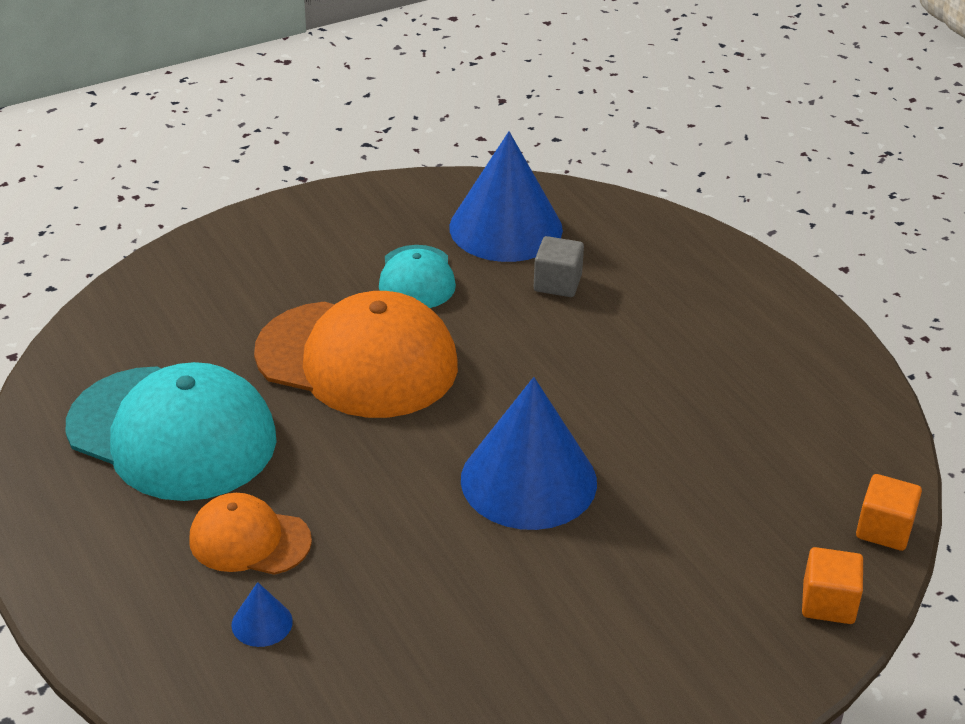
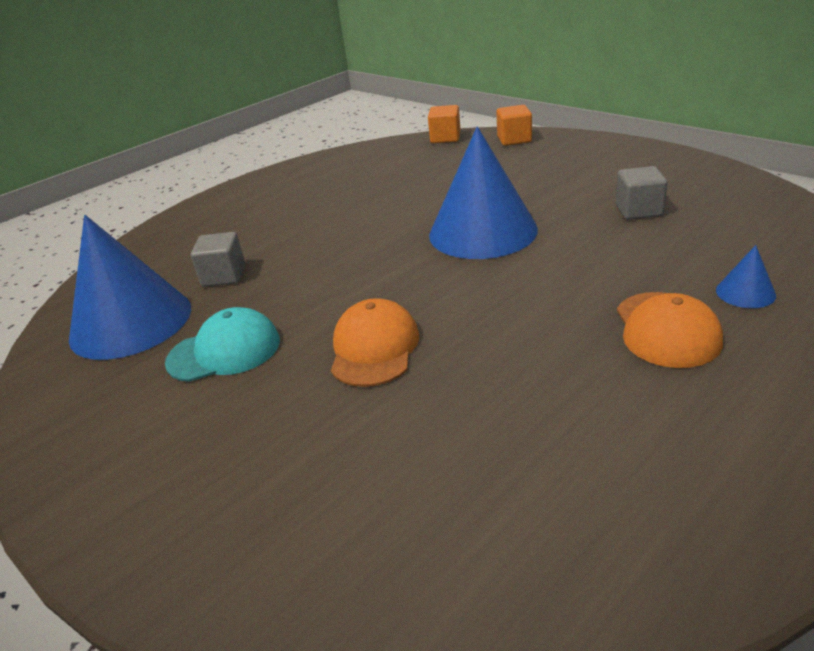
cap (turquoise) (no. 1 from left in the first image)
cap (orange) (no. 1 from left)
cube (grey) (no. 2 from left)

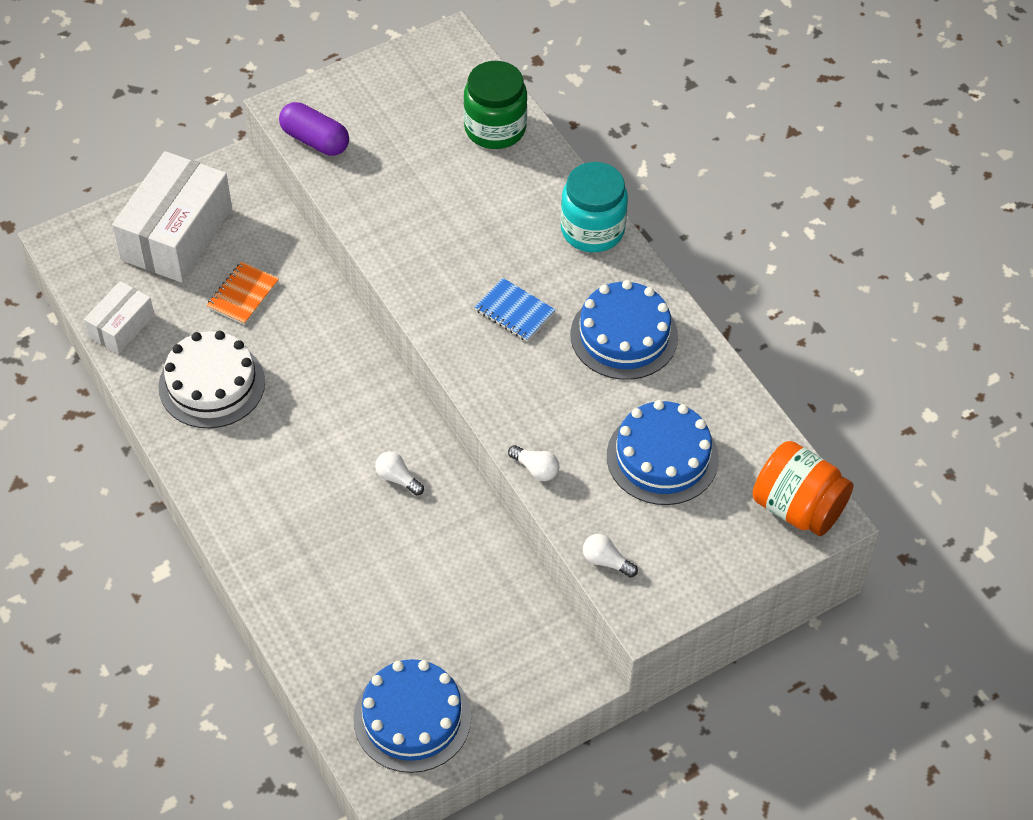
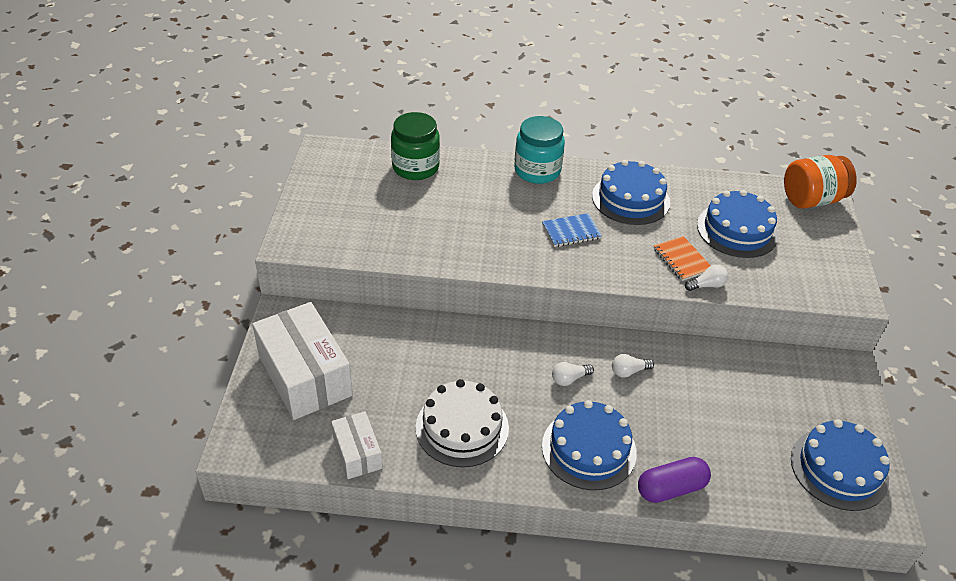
notebook (orange)
capsule (purple)
light bulb (white) (no. 1 from left)
cake (blue) (no. 1 from left)

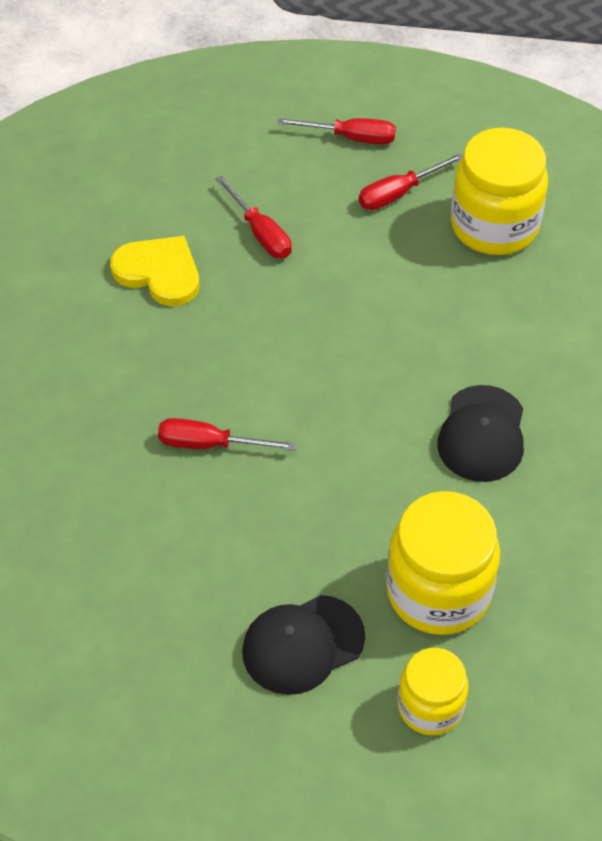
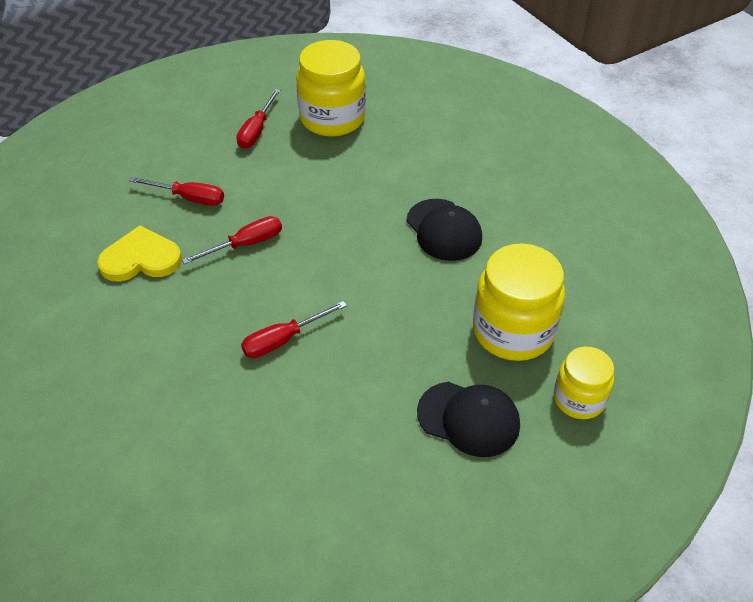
cap (black) (no. 2 from left)
screwdriver (red) (no. 2 from left)

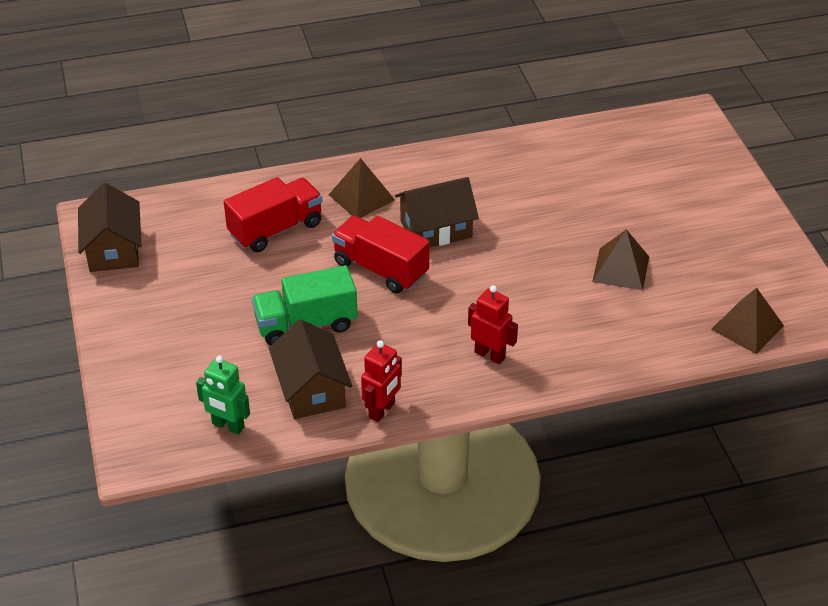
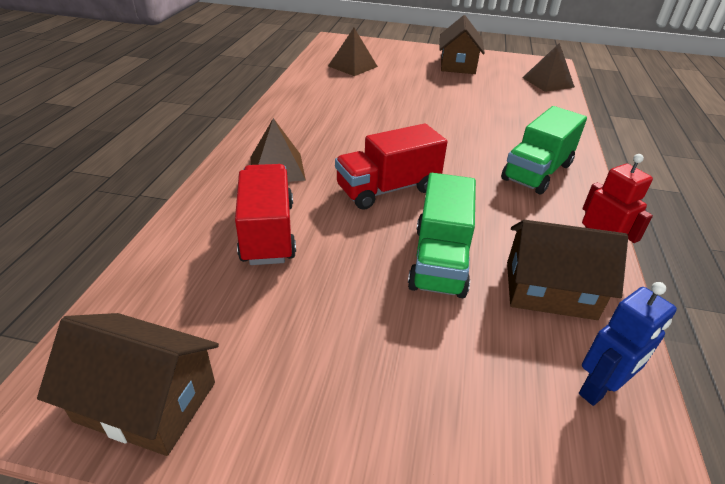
robot (blue)
house (brown) (no. 2 from left)
truck (green) (no. 2 from left)
pyramid (brown) (no. 2 from left)

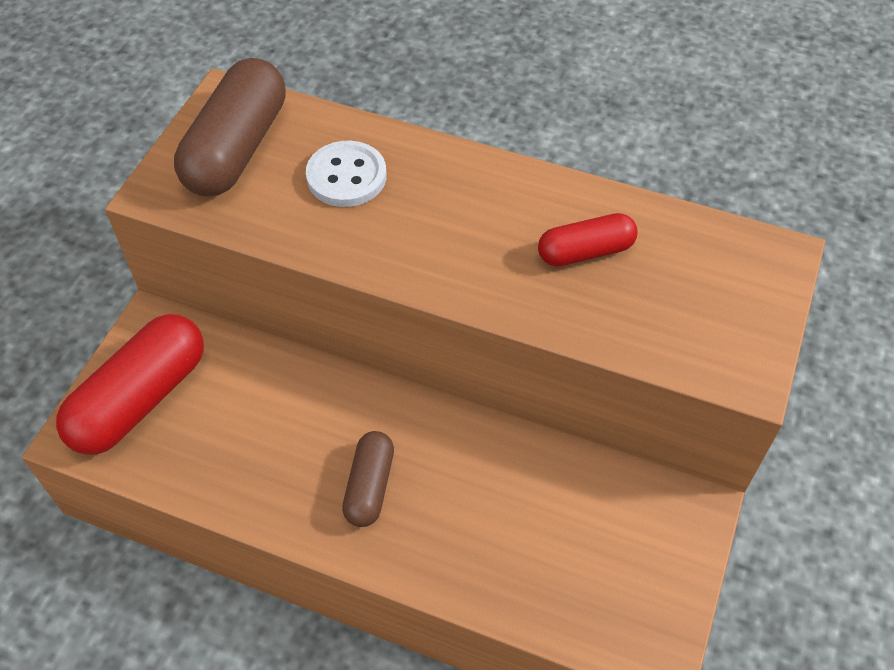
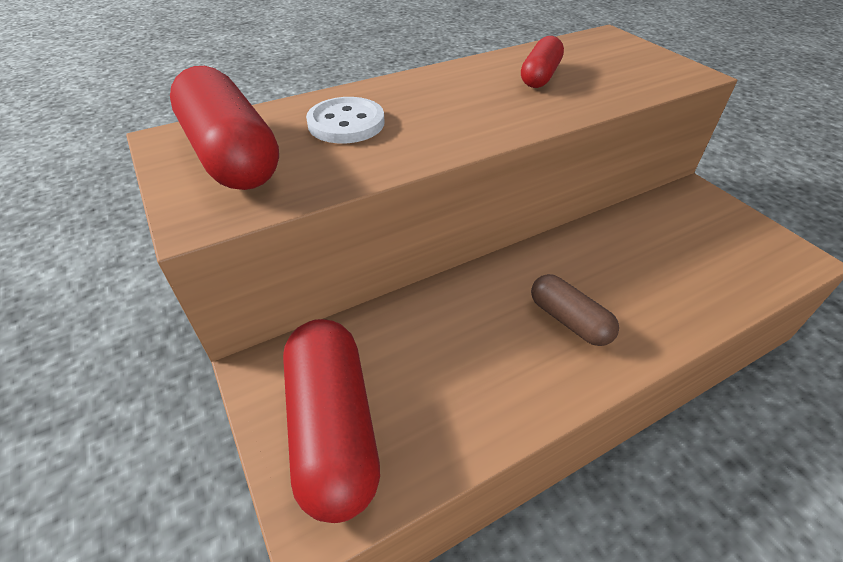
capsule (red) (no. 1 from left)

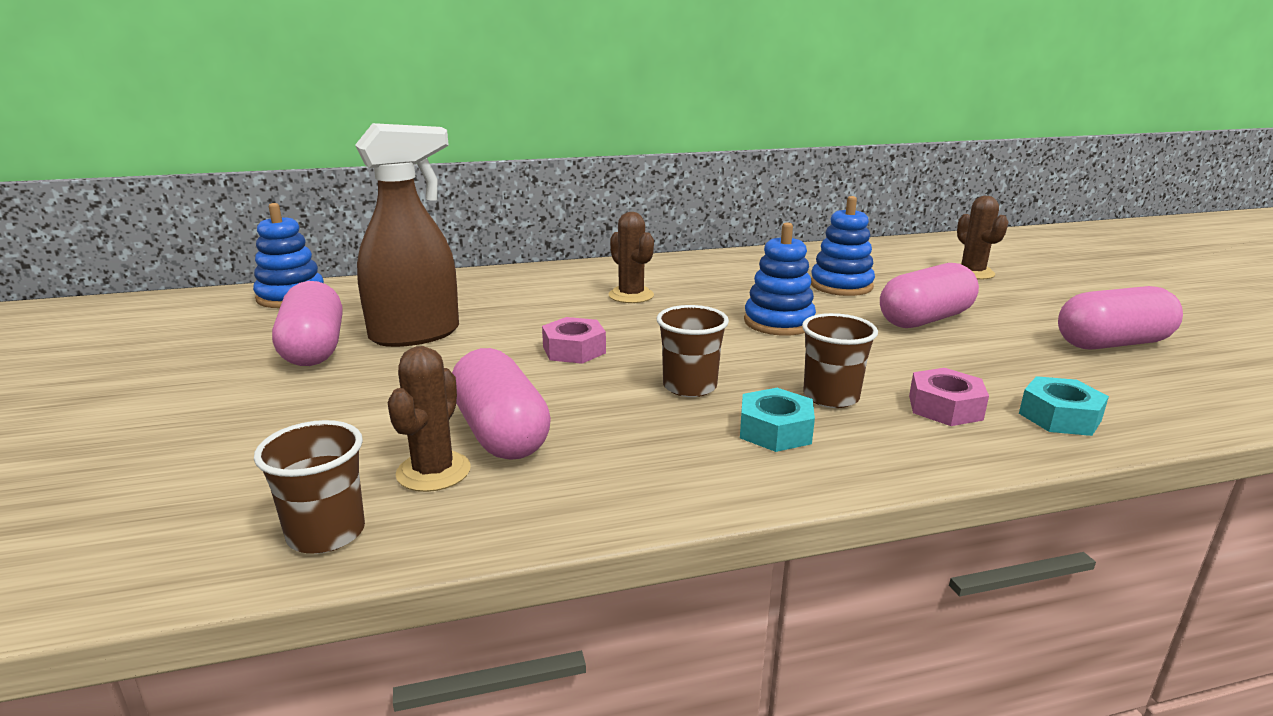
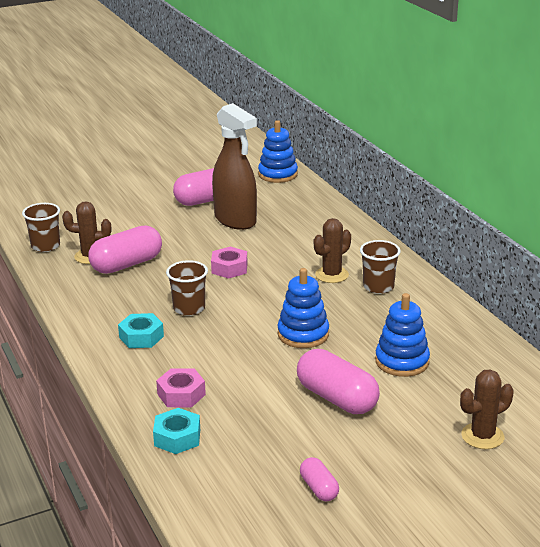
cup (brown) (no. 3 from left)
capsule (pink) (no. 3 from left)

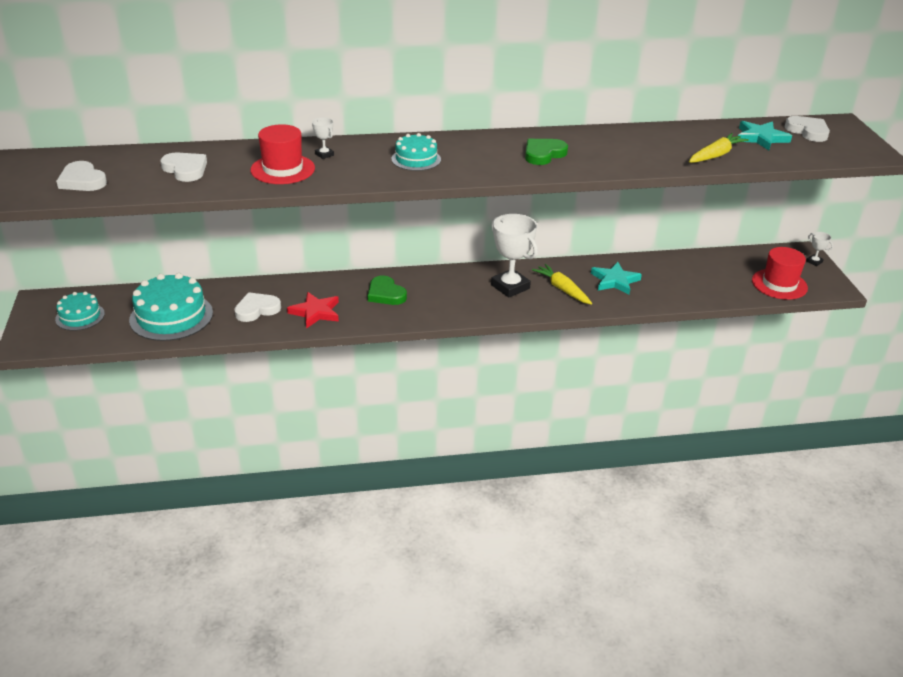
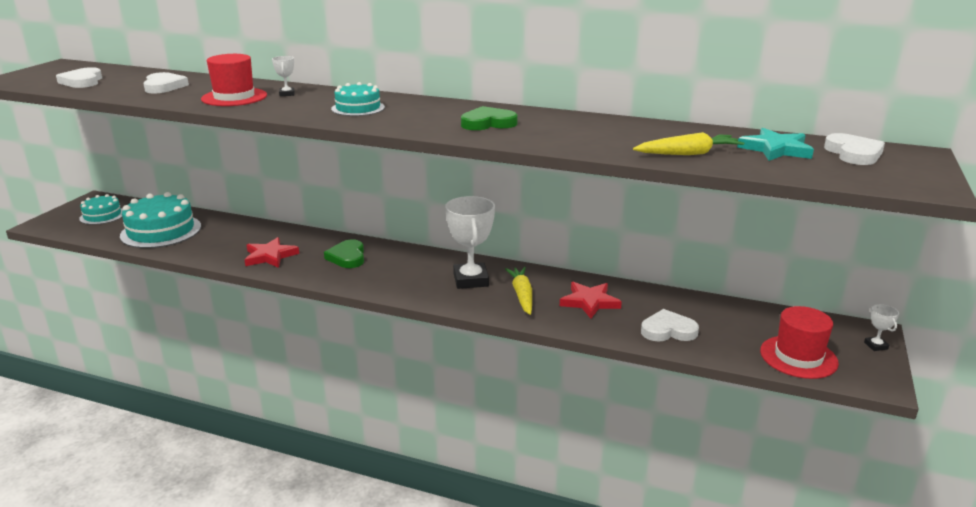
heart (white) (no. 3 from left)
star (red) (no. 2 from left)

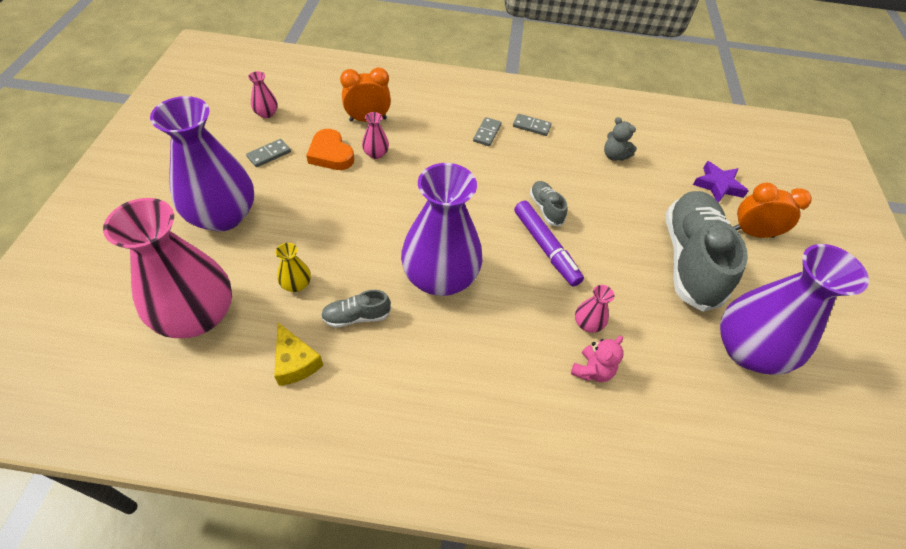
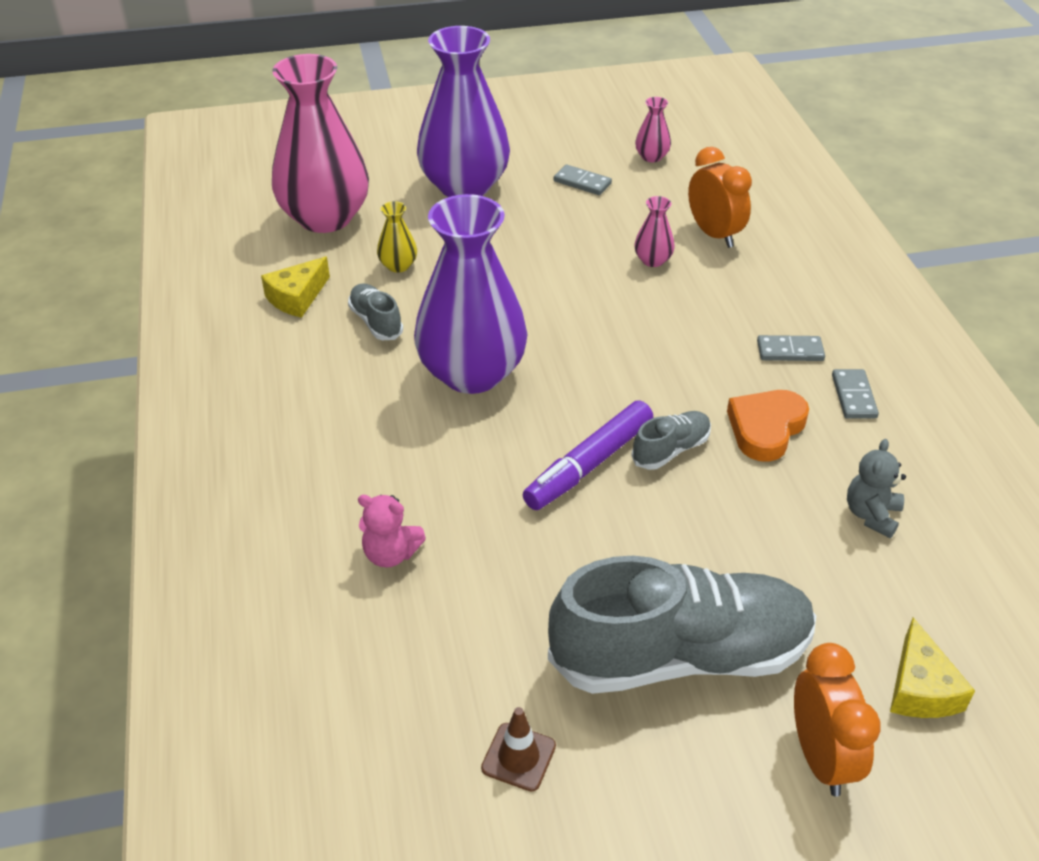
heart (orange)
vase (pink) (no. 4 from left in the first image)
cheese (yellow) (no. 2 from left)
traffic cone (brown)

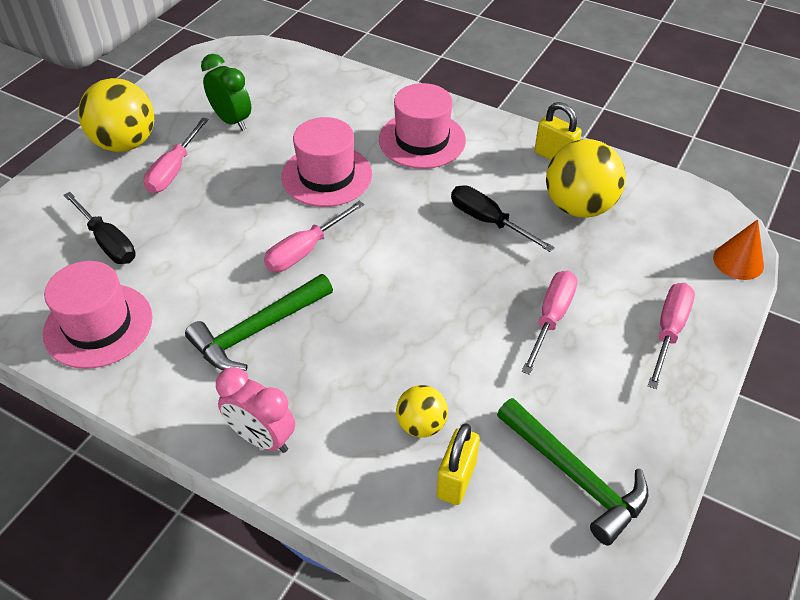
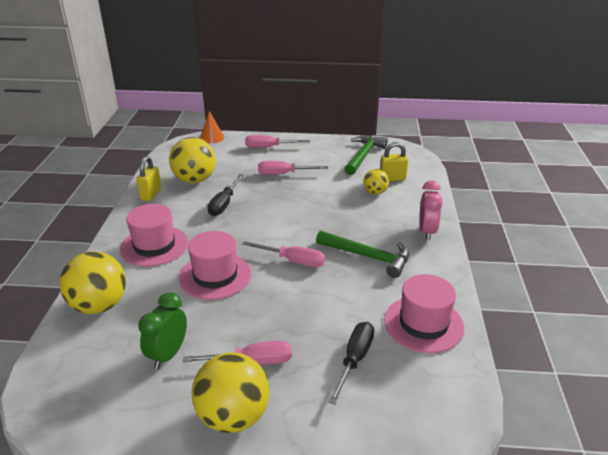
ball (yellow) (no. 1 from left)

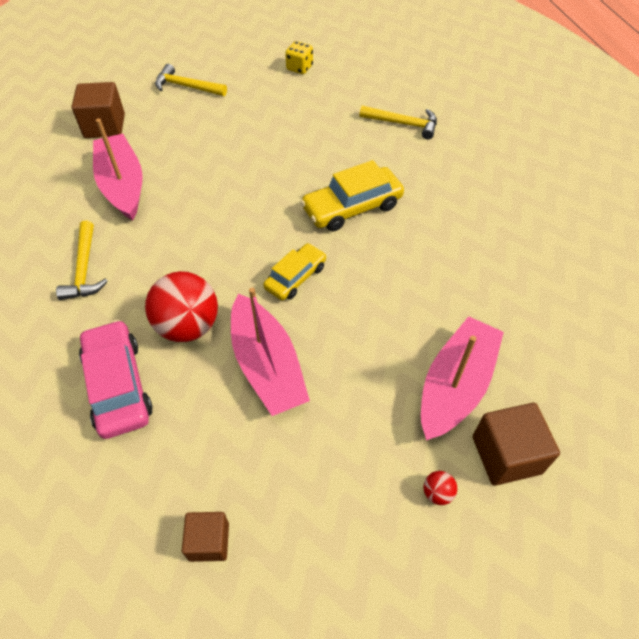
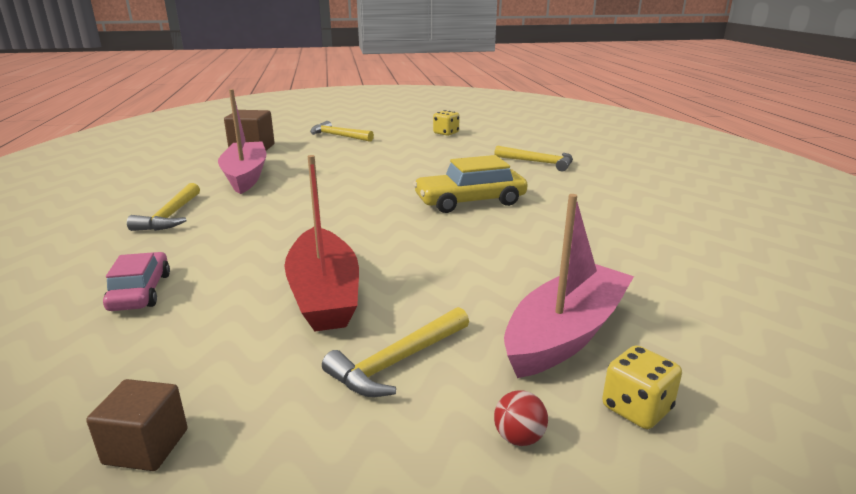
car (pink)
ball (red) (no. 1 from left in the first image)
boat (red)
car (yellow) (no. 1 from left in the first image)
dice (yellow) (no. 2 from left)
hammer (yellow) (no. 3 from left)

